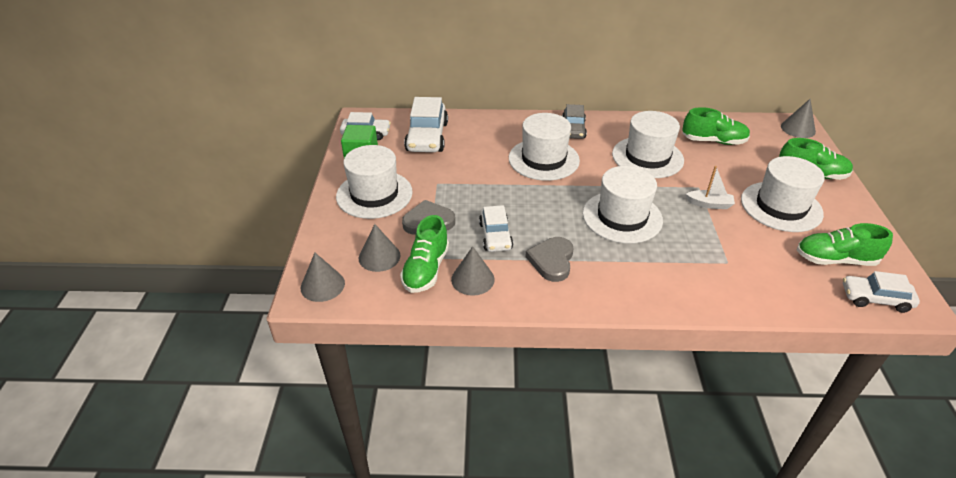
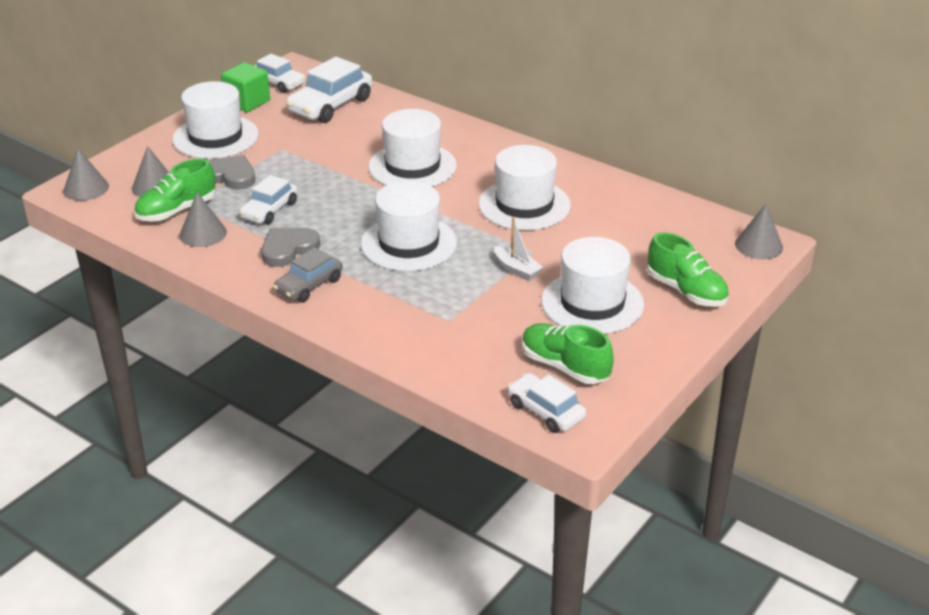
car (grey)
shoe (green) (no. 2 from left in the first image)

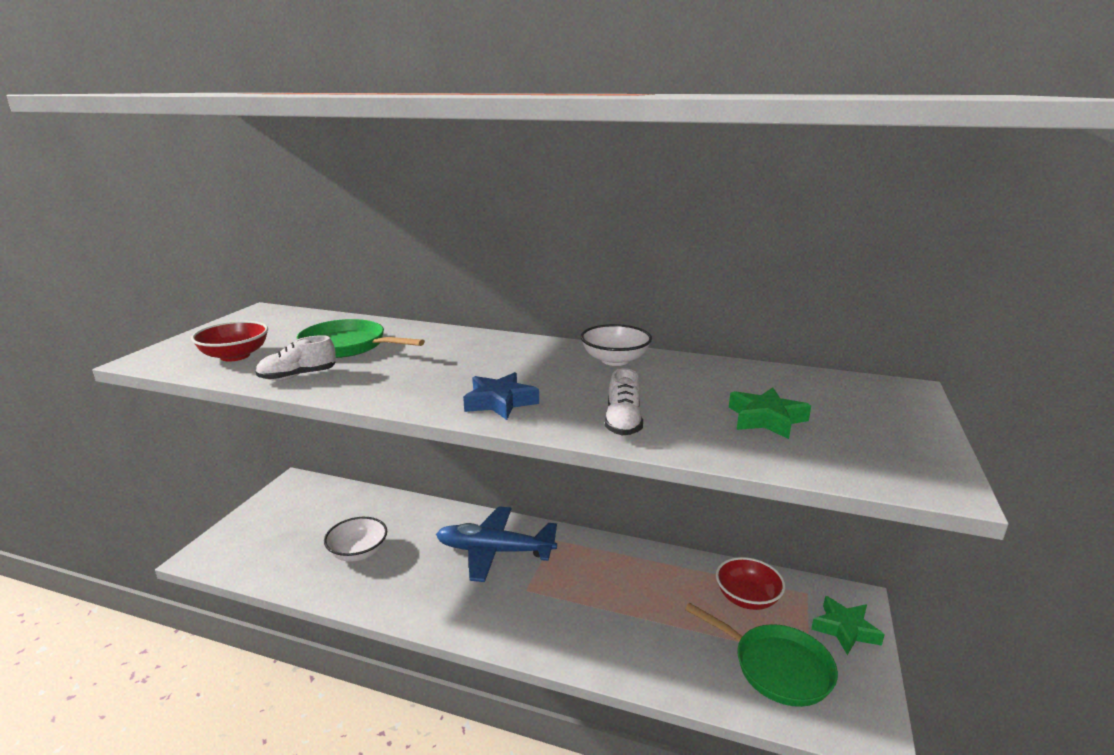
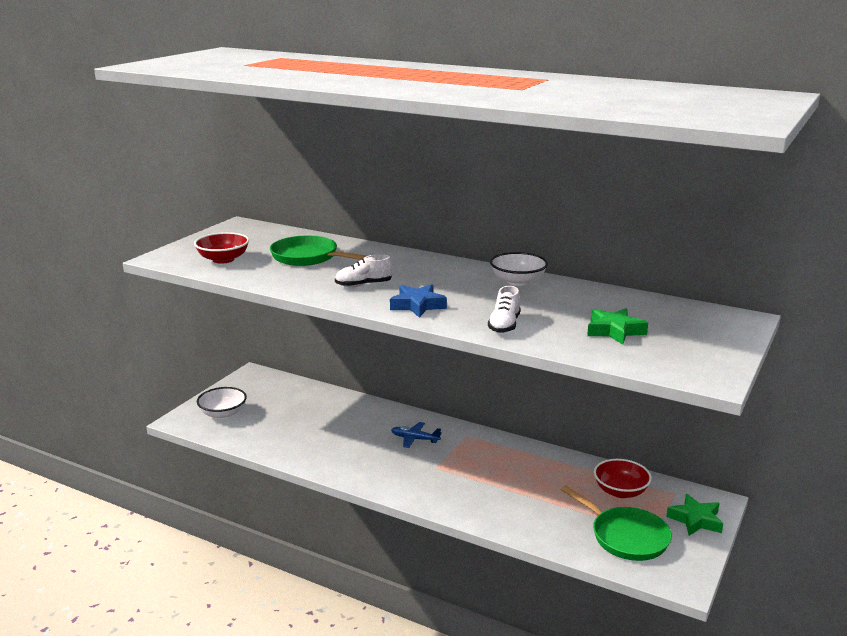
shoe (white) (no. 1 from left)
bowl (white) (no. 1 from left)
plane (blue)

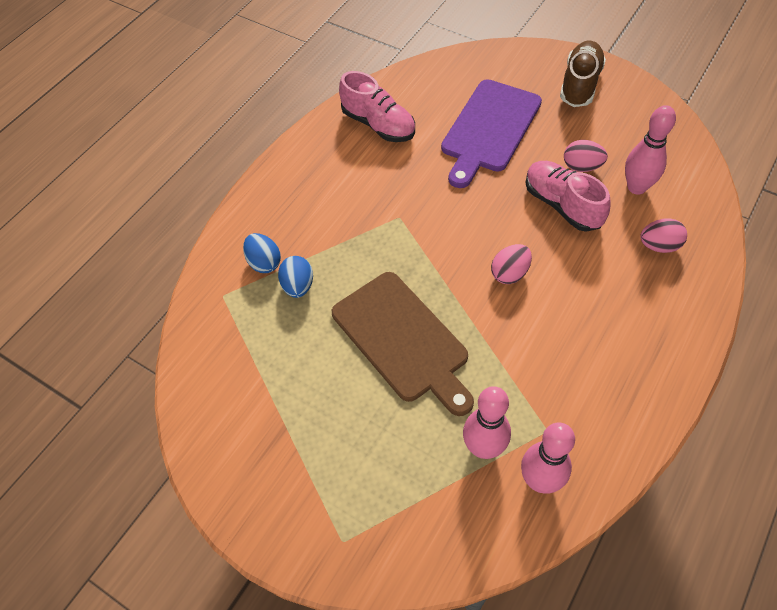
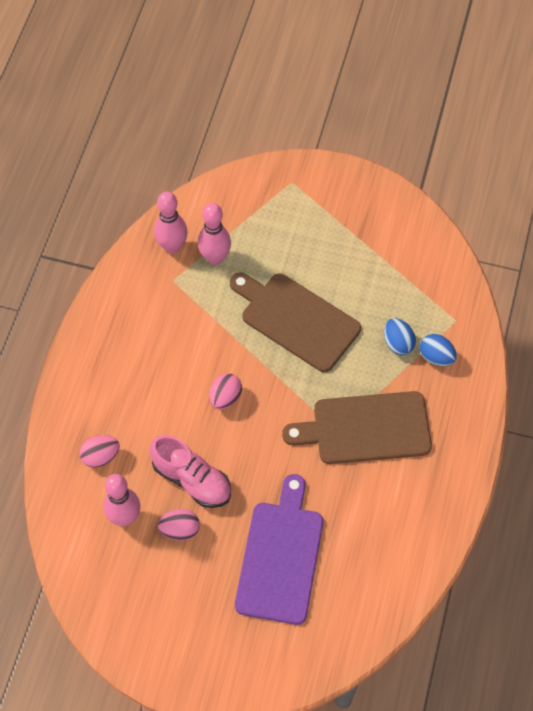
shoe (pink) (no. 1 from left in the first image)
shoe (brown)
cutting board (brown) (no. 2 from left)

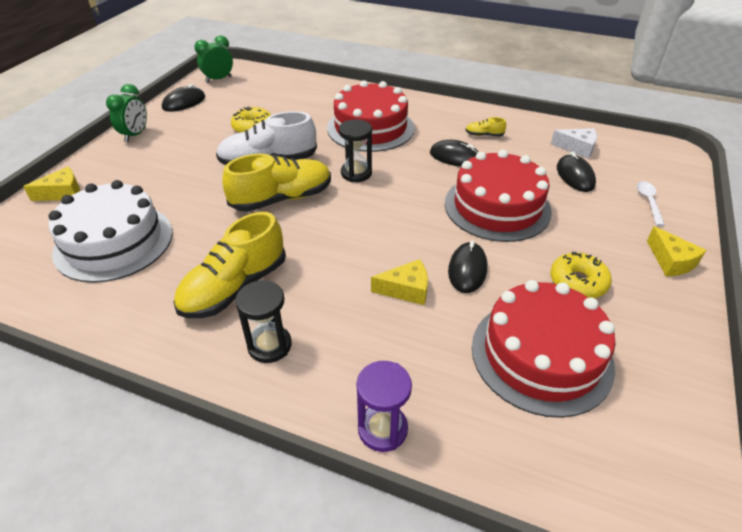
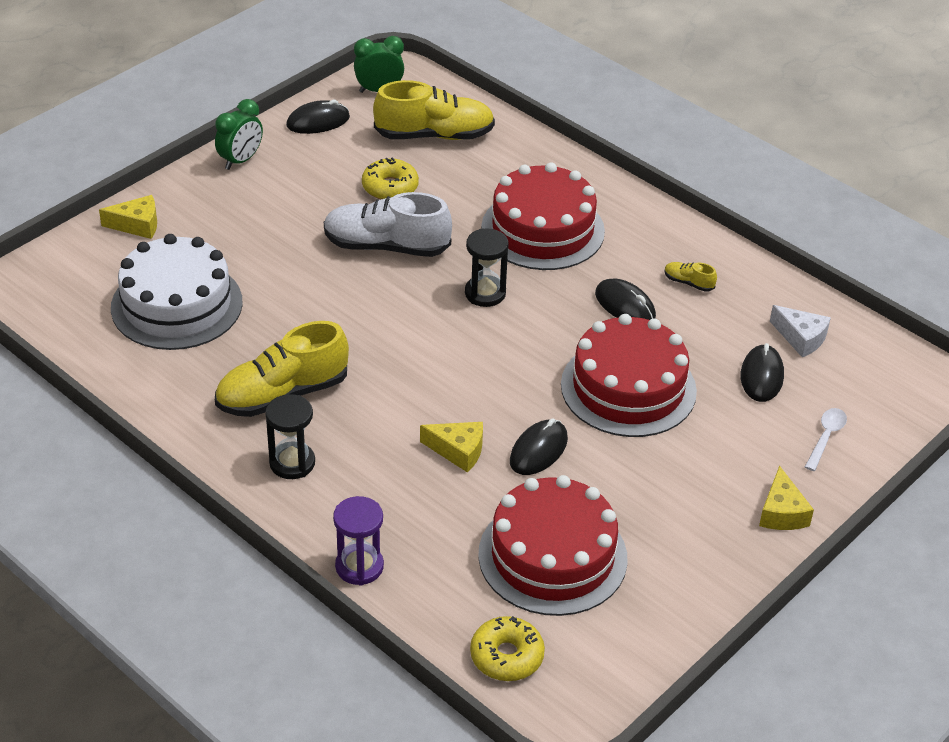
shoe (yellow) (no. 2 from left)
donut (yellow) (no. 2 from left)

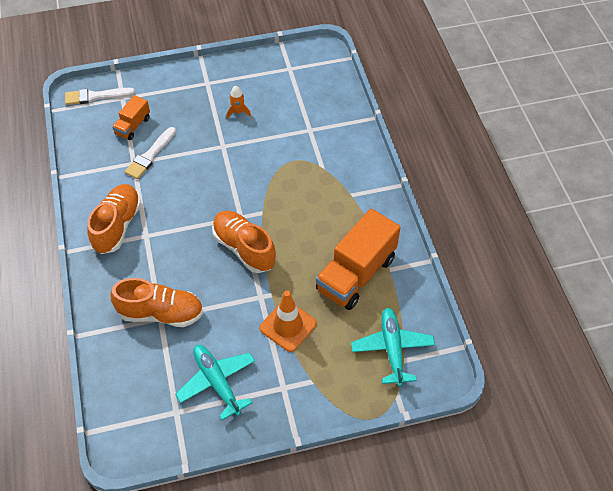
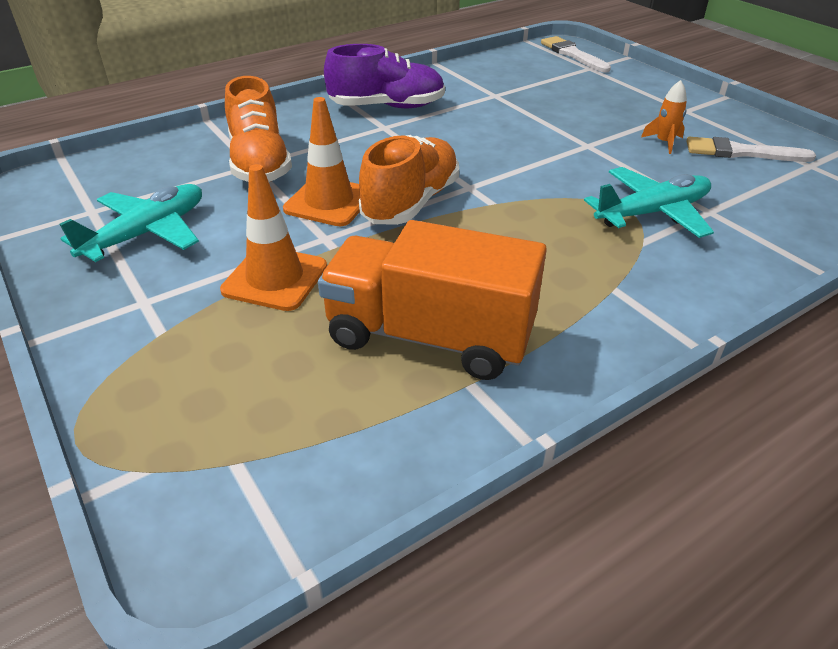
shoe (purple)
truck (orange) (no. 1 from left in the first image)
brush (white) (no. 2 from left)
plane (turquoise) (no. 2 from left)
traffic cone (orange) (no. 2 from left)

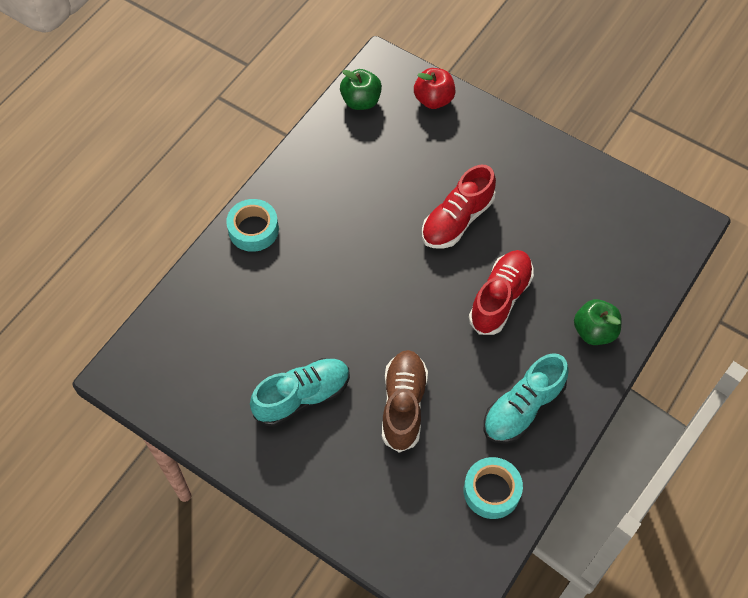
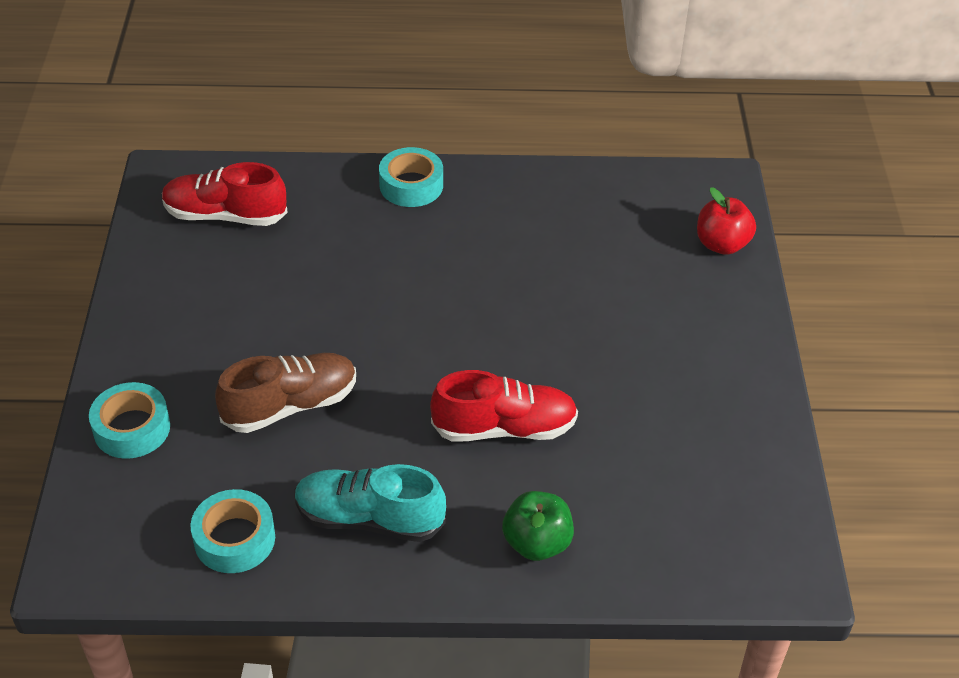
shoe (turquoise) (no. 1 from left in the first image)
apple (green) (no. 1 from left in the first image)
shoe (red) (no. 1 from left)
tape (turquoise) (no. 1 from left)

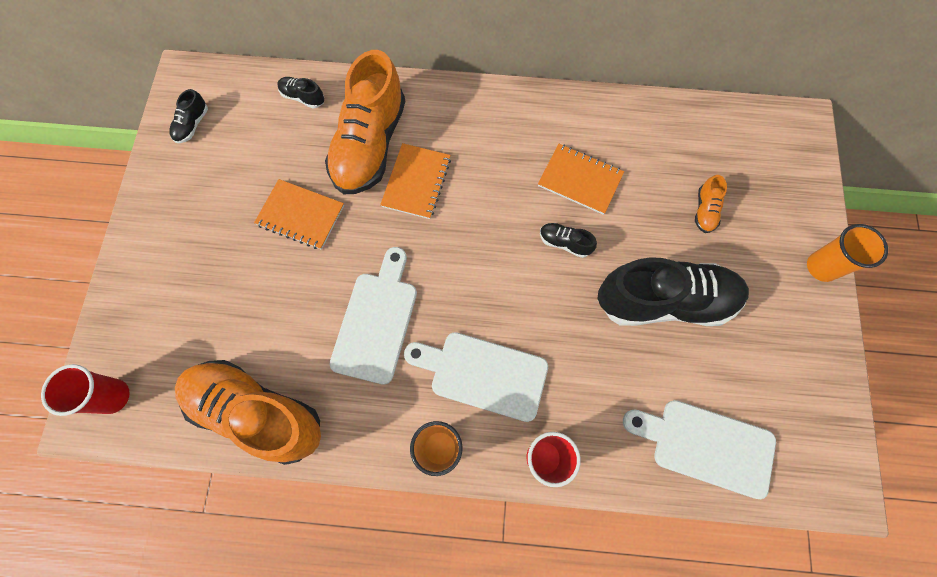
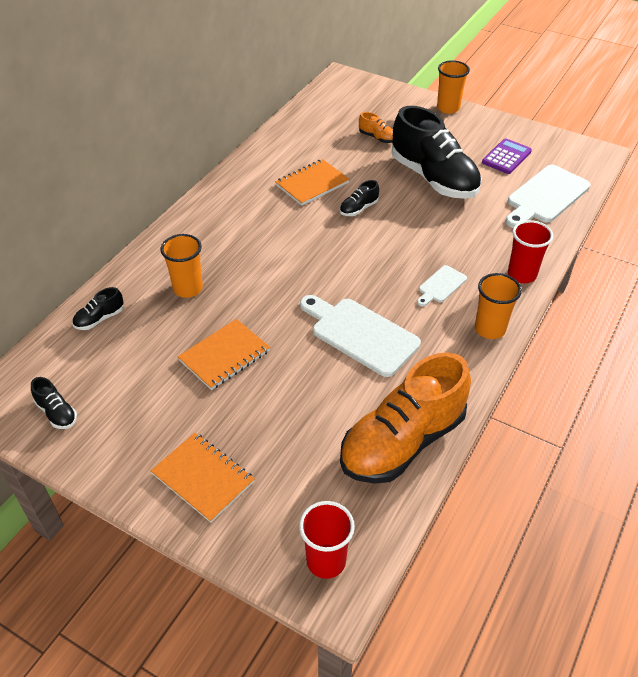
cup (orange) (no. 1 from left)
notebook (orange) (no. 1 from left)
cutting board (white) (no. 2 from left)
shoe (black) (no. 4 from left)
calculator (purple)

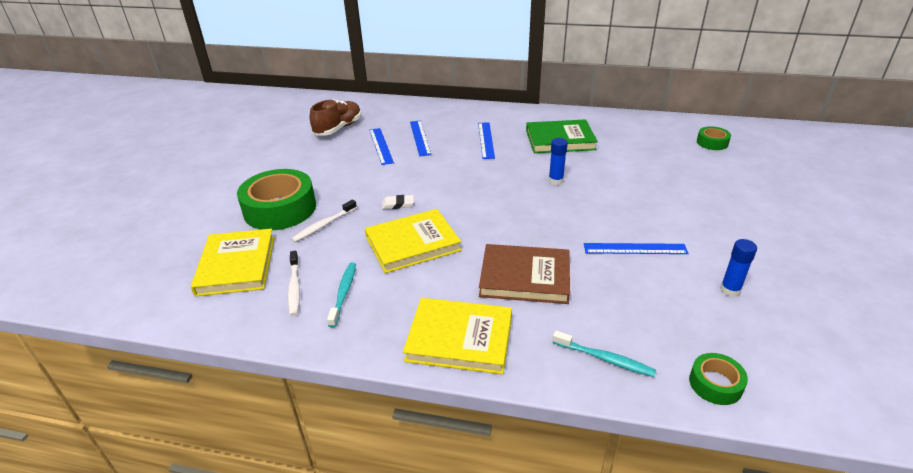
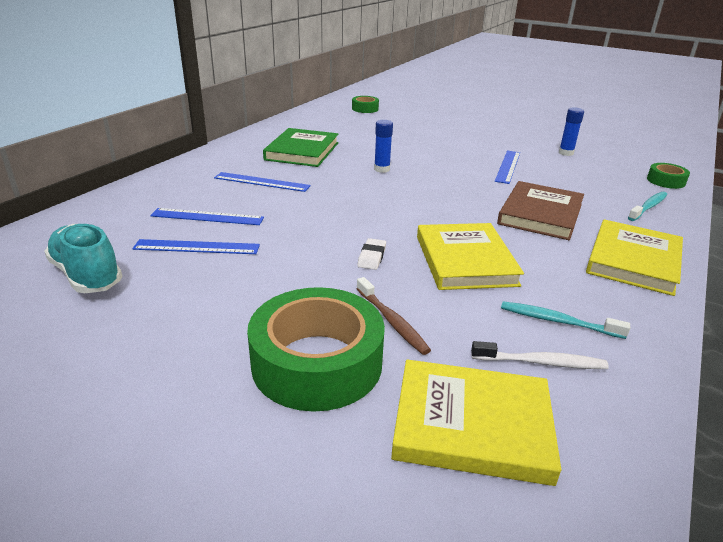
toothbrush (brown)
shoe (turquoise)

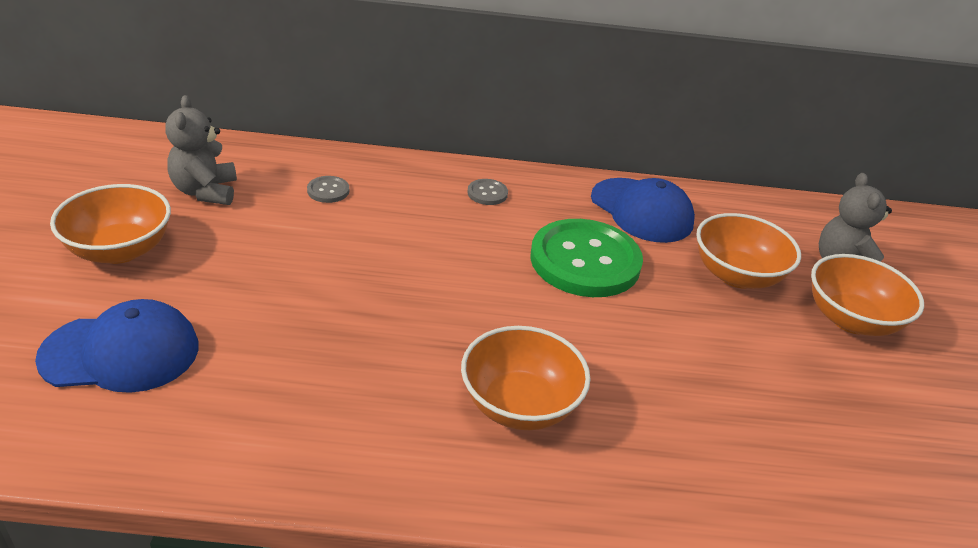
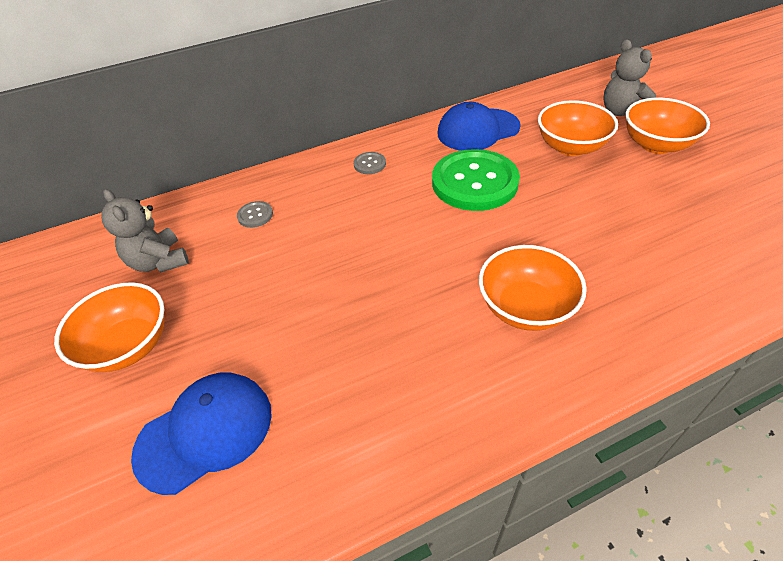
cap (blue) (no. 2 from left)

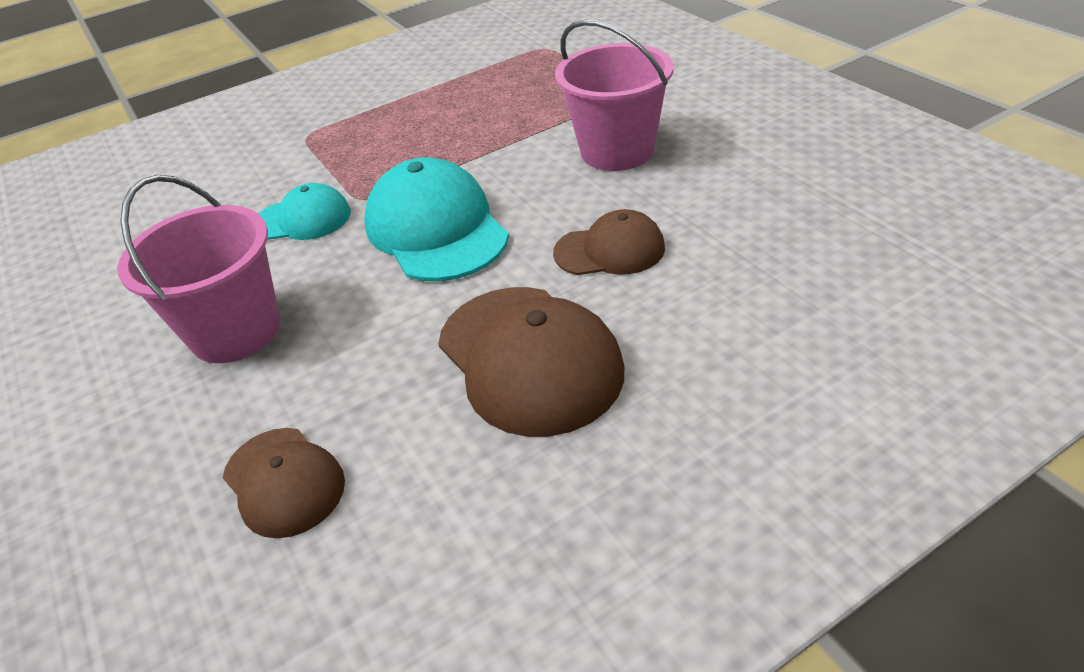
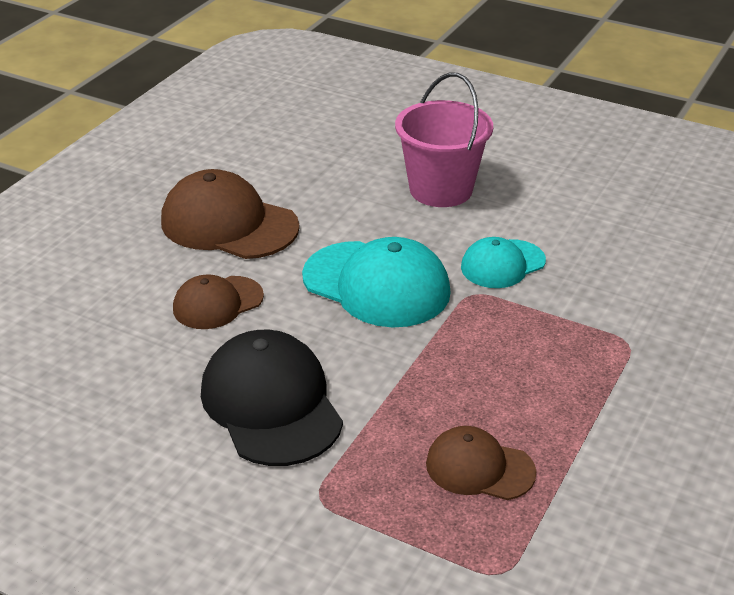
cap (brown) (no. 3 from left)
cap (black)

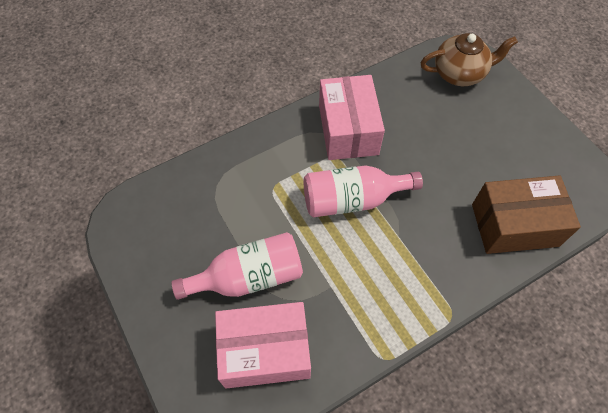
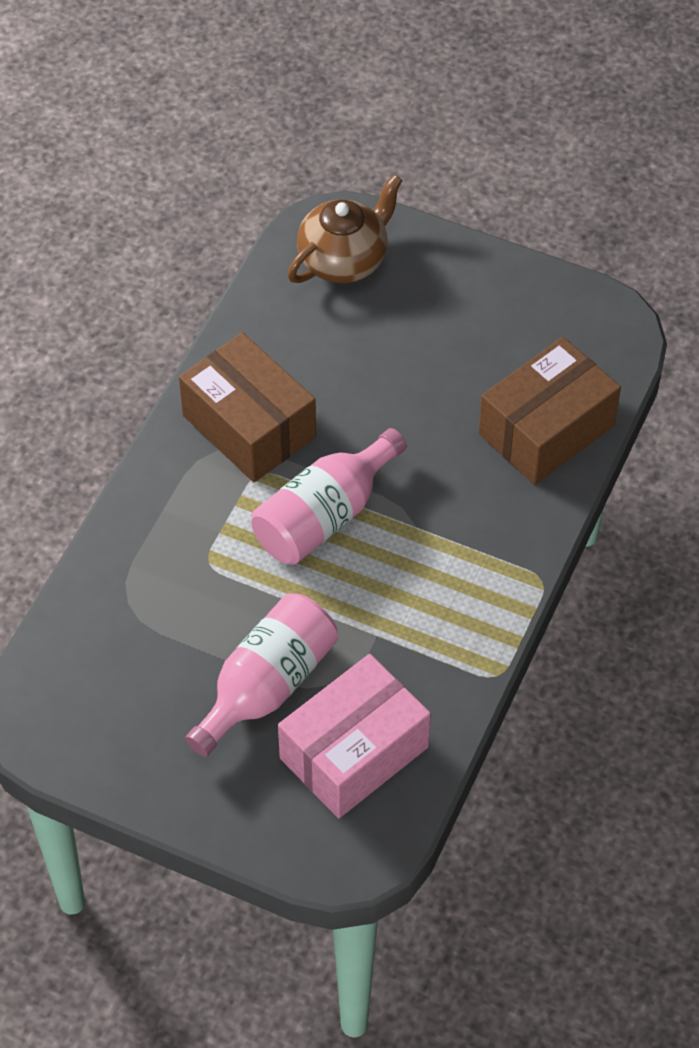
box (brown) (no. 1 from left)

